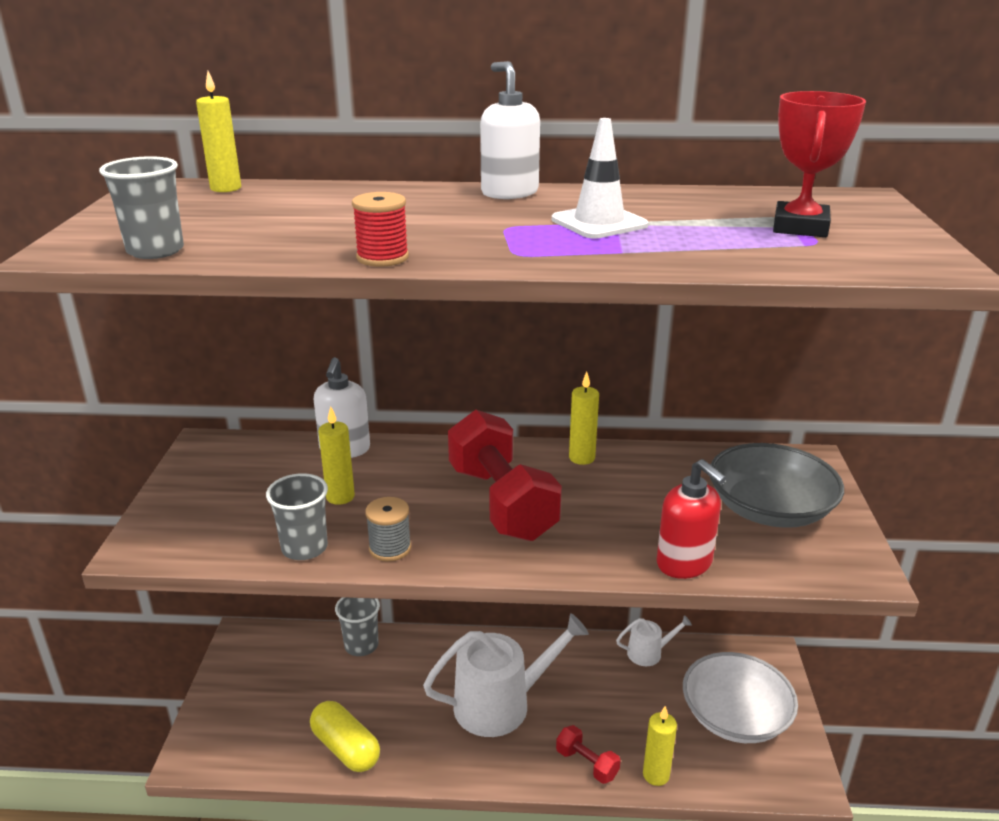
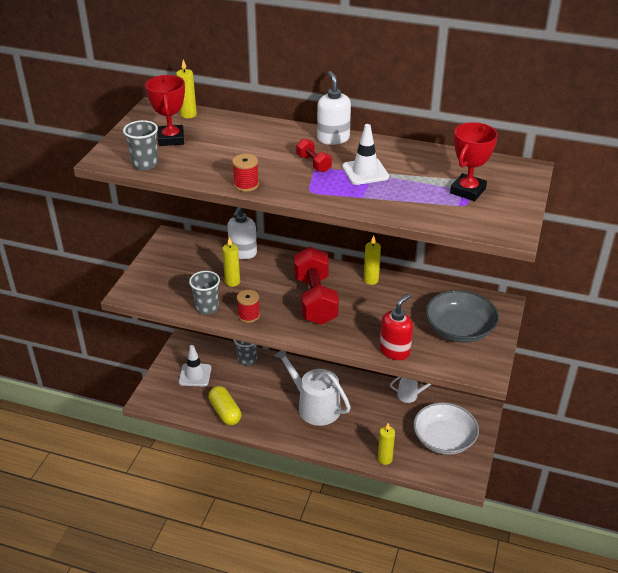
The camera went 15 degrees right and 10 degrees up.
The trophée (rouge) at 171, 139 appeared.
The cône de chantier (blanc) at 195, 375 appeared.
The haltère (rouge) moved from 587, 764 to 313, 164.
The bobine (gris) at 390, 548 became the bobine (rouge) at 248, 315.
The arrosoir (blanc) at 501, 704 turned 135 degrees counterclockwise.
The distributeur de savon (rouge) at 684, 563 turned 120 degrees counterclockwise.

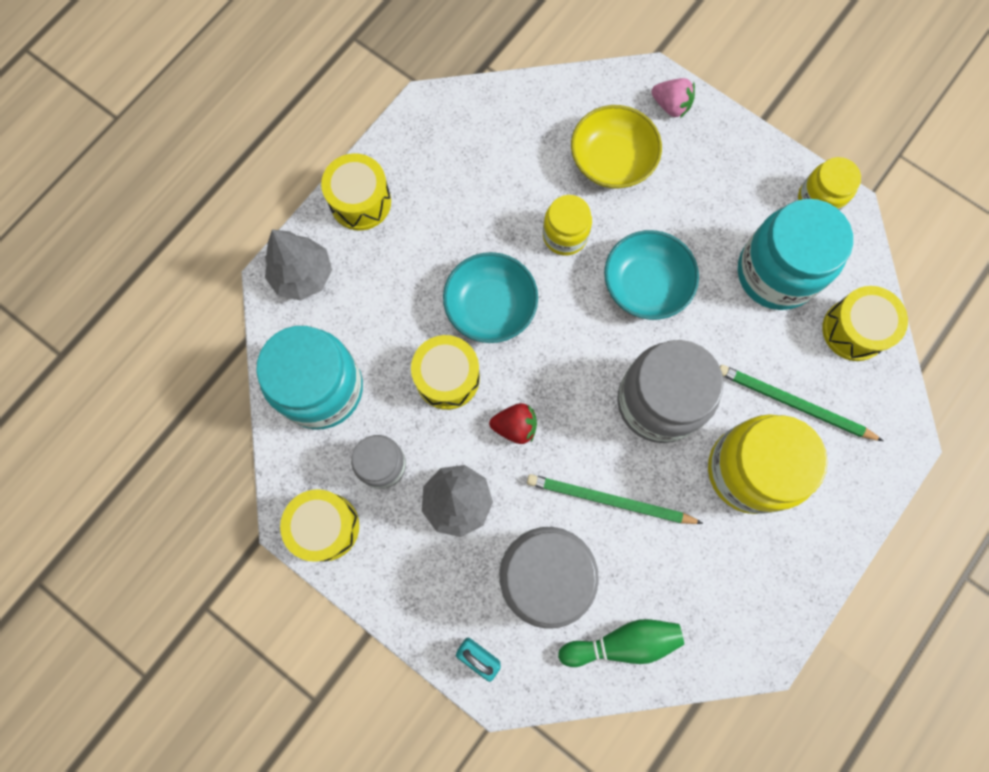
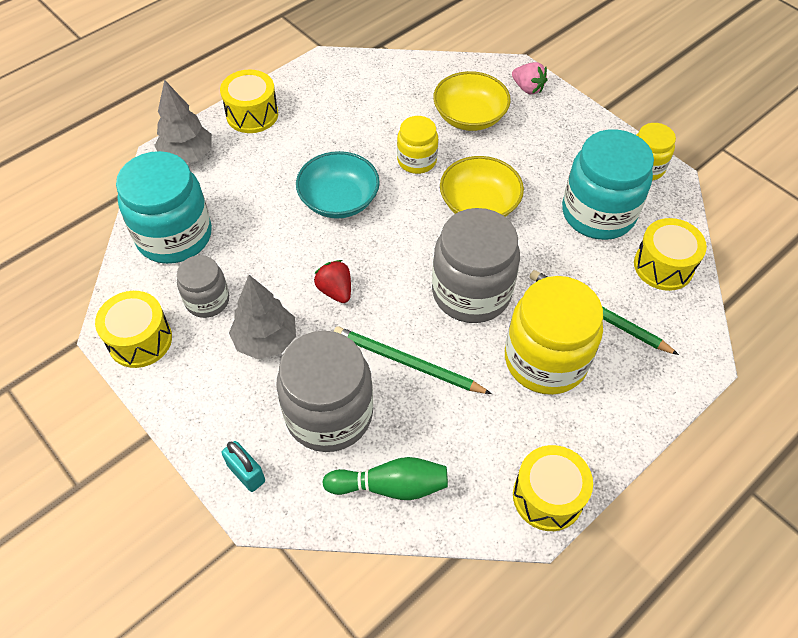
The camera went 10 degrees right and 20 degrees down.
The tambour (jaune) moved from 447, 378 to 547, 496.
The bol (turquoise) at 645, 285 became the bol (jaune) at 479, 205.
The fraise (rouge) at 515, 426 turned 135 degrees counterclockwise.

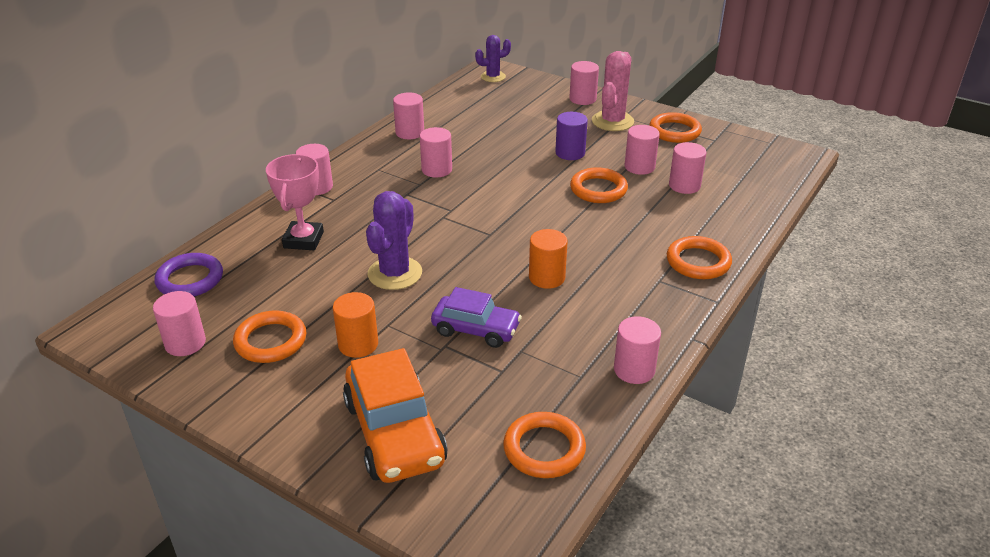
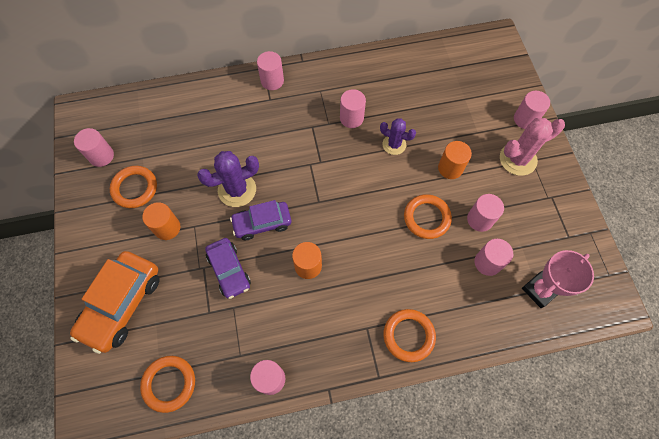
The camera went 45 degrees right and 30 degrees up.
The anneau (violet) at 190, 279 disappeared.
The cylindre (rose) at 410, 132 disappeared.
The anneau (orange) at 674, 131 disappeared.
The voiture (violet) at 262, 223 appeared.
The trophée (rose) moved from 303, 240 to 539, 290.
The cactus (violet) moved from 493, 77 to 394, 144.
The cylindre (violet) at 570, 153 became the cylindre (orange) at 450, 168.

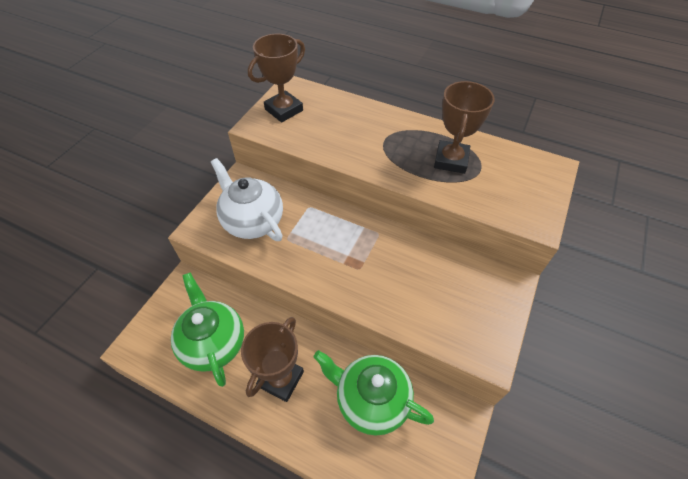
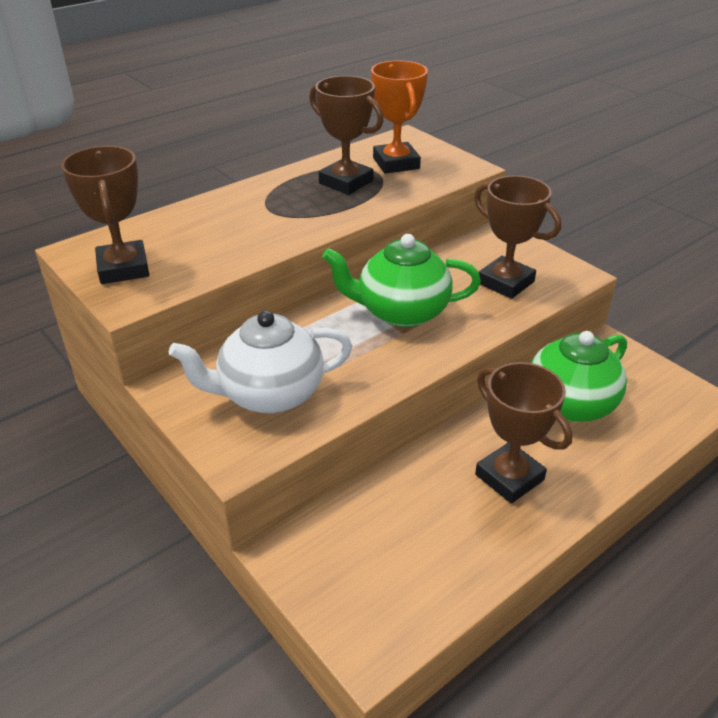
The camera went 65 degrees left and 15 degrees down.
The trophée (orange) at 396, 163 appeared.
The trophée (marron) at 505, 282 appeared.
The théière (vert) moved from 213, 343 to 401, 312.

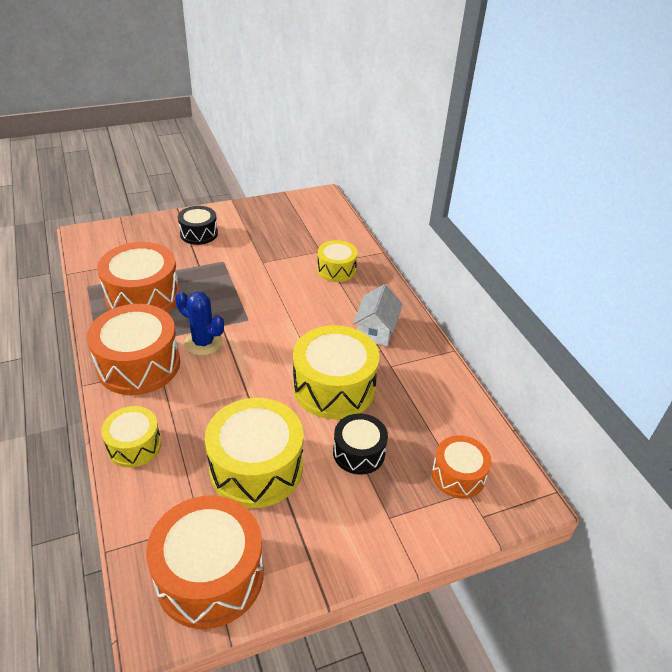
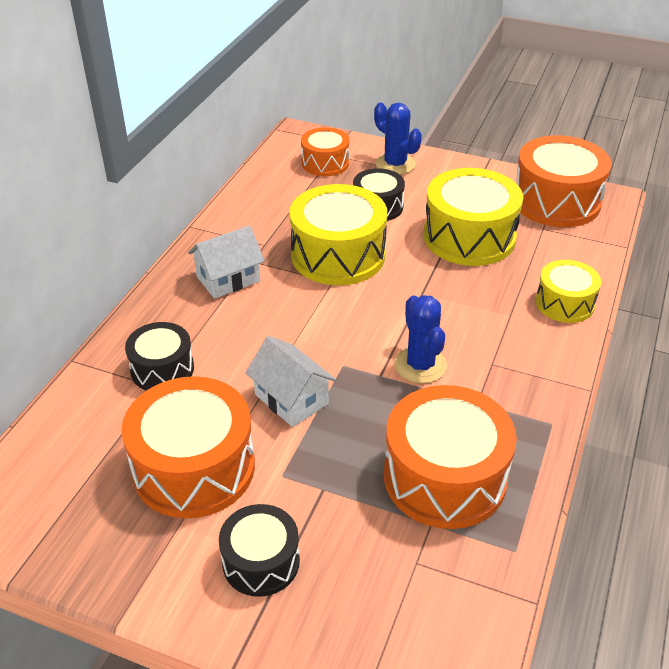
The camera went 135 degrees left and 0 degrees up.
The maison (blanc) at 291, 399 appeared.
The cactus (bleu) at 395, 164 appeared.
The tambour (orange) moved from 138, 365 to 194, 468.
The tambour (jaune) at 336, 270 became the tambour (noir) at 162, 369.

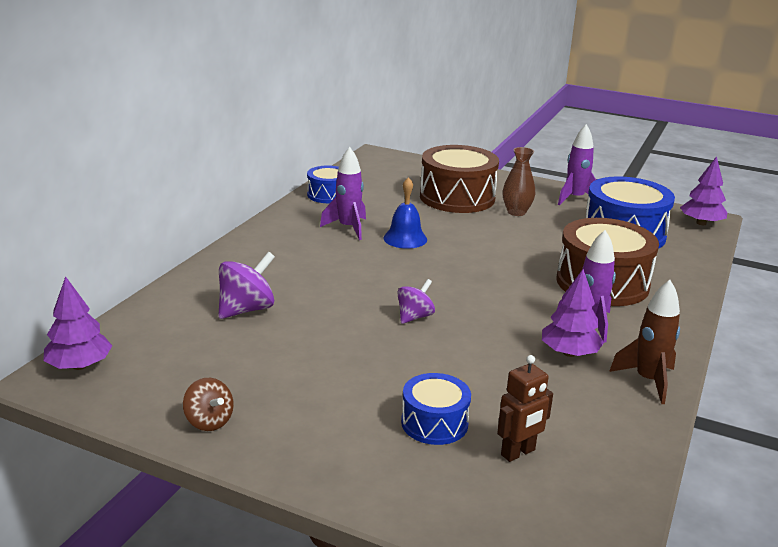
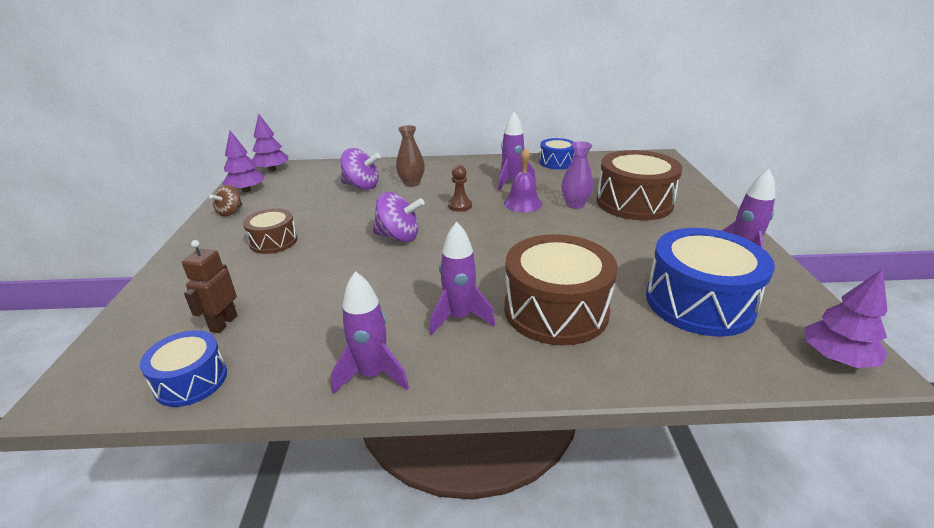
The camera went 65 degrees right and 5 degrees up.
The tambour (marron) at 273, 241 appeared.
The pion (marron) at 460, 206 appeared.
The vase (violet) at 575, 205 appeared.
The tambour (bleu) moved from 434, 423 to 191, 380.
The vase (marron) moved from 516, 212 to 411, 183.
The arbre (violet) moved from 569, 353 to 246, 190.
The cloche (bleu) at 405, 238 became the cloche (violet) at 522, 203.
The fusée (marron) at 648, 380 became the fusée (violet) at 372, 375.
The robot (marron) at 518, 453 turned 75 degrees clockwise.
The toupie (violet) at 414, 317 changed to 1.54 times the size.

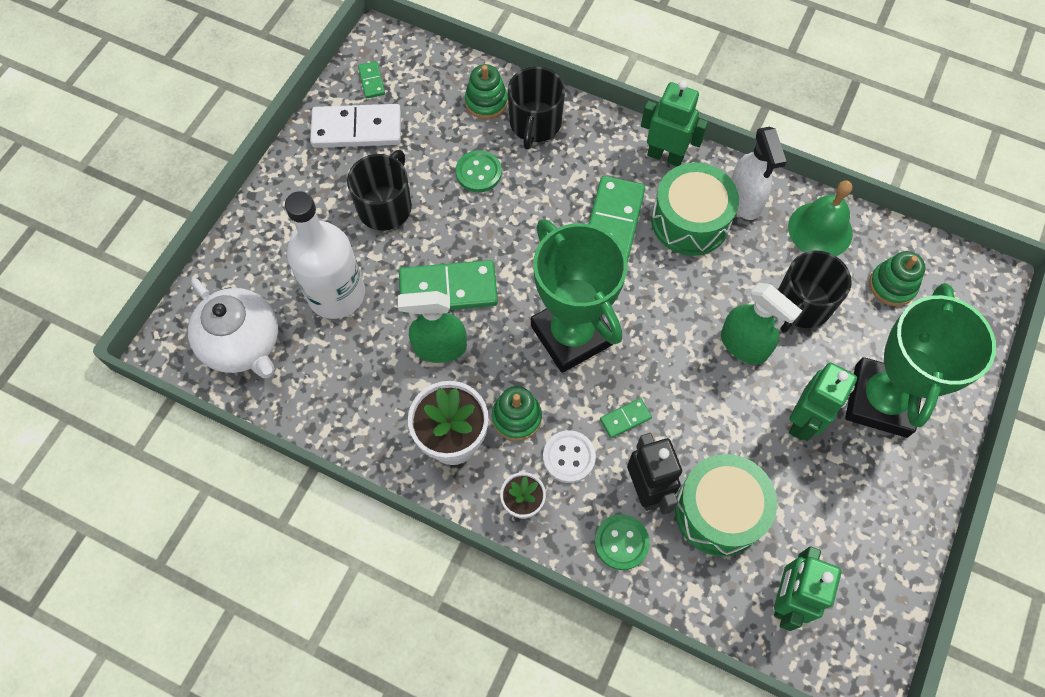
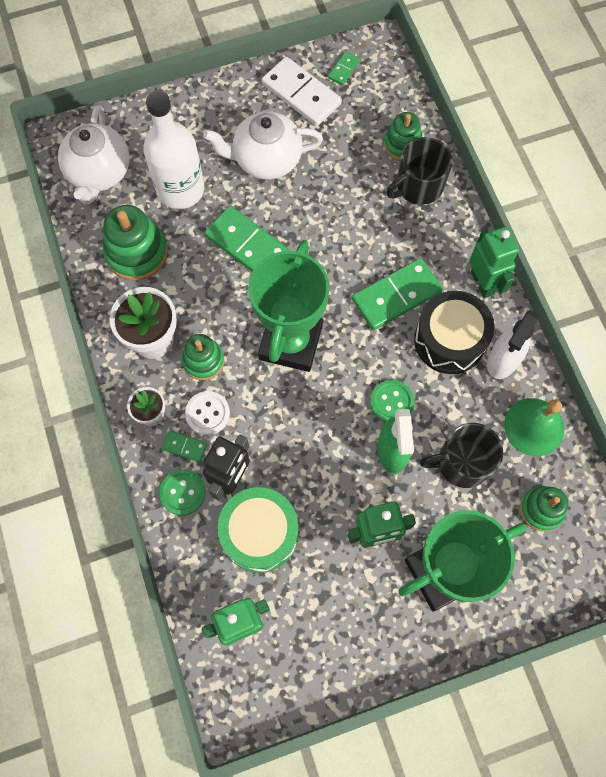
The camera went 45 degrees right and 5 degrees up.
The vaporisateur (vert) at 439, 348 disappeared.
The jouet à empiler (vert) at 137, 252 appeared.
The bouton (vert) moved from 478, 172 to 391, 402.
The domino (vert) moved from 625, 418 to 184, 446.
The tasse (noir) at 385, 206 was replaced by the théière (blanc) at 266, 159.
The tambour (vert) at 690, 221 became the tambour (noir) at 449, 340.

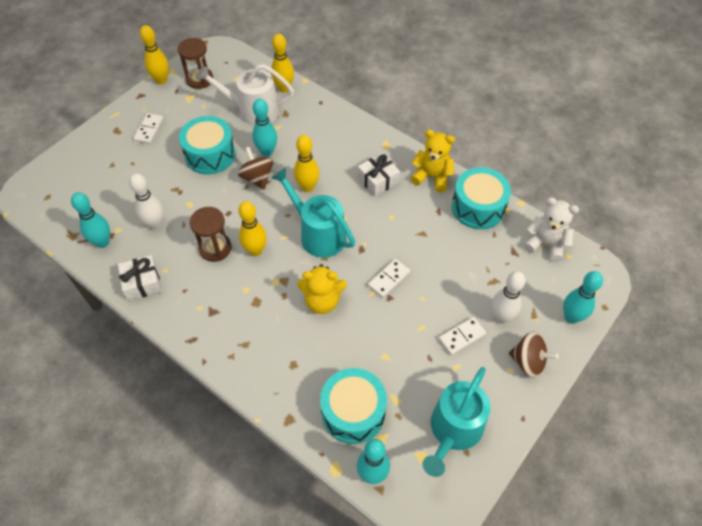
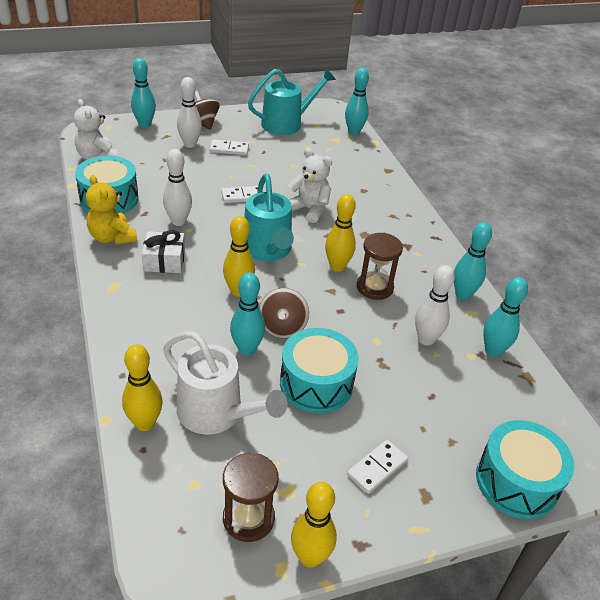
The camera went 150 degrees left and 15 degrees down.
The quille (blanc) at 178, 221 appeared.
The tambour (turquoise) moved from 353, 412 to 516, 482.
The cadeau (blanc) at 142, 283 was replaced by the quille (turquoise) at 462, 295.
The ours en peluche (jaune) at 322, 301 became the ours en peluche (blanc) at 309, 209.

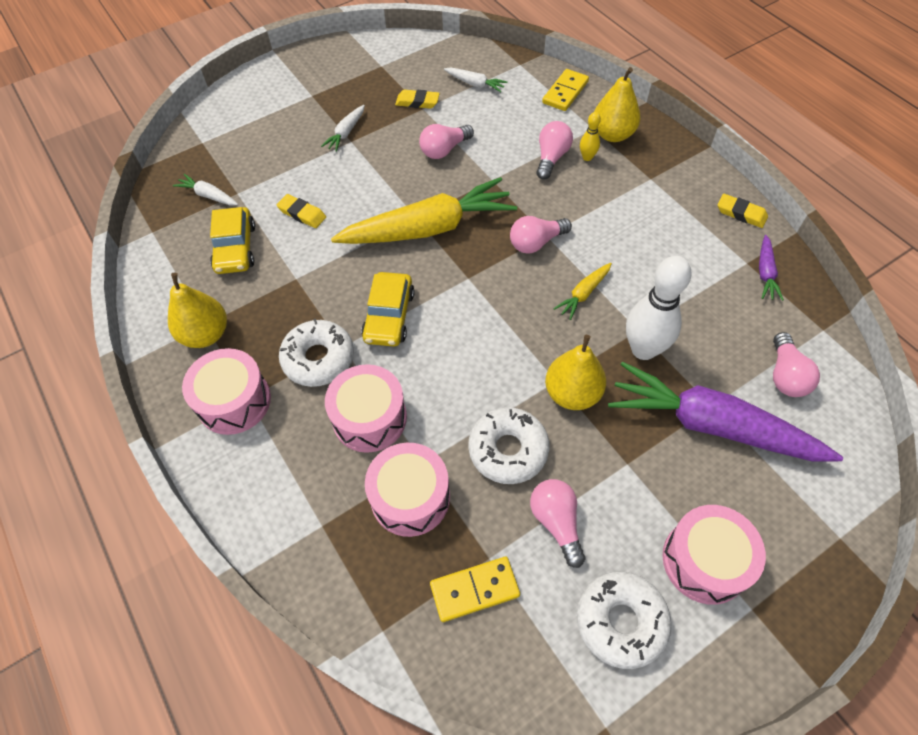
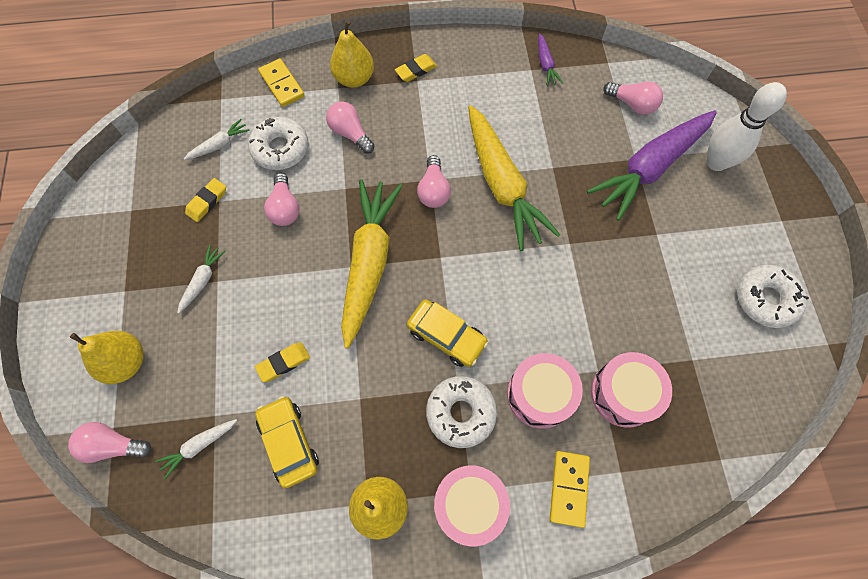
The camera went 65 degrees left and 10 degrees up.
The quille (jaune) at 587, 157 disappeared.
The tambour (rose) at 705, 561 disappeared.
The domino (jaune) moved from 474, 590 to 569, 488.
The beignet (blanc) moved from 508, 450 to 280, 149.
The ampoule (rose) moved from 556, 522 to 113, 445.
The poire (jaune) moved from 572, 393 to 126, 362.
The quille (blanc) moved from 643, 349 to 716, 162.
The gomme (jaune) moved from 741, 213 to 416, 70.
The voiture (jaune) at 235, 248 turned 135 degrees counterclockwise.
The carotte (blanc) at 346, 133 turned 120 degrees counterclockwise.
The carotte (violet) at 765, 273 turned 45 degrees clockwise.
The carotte (jaune) at 583, 294 changed to 2.36 times the size.

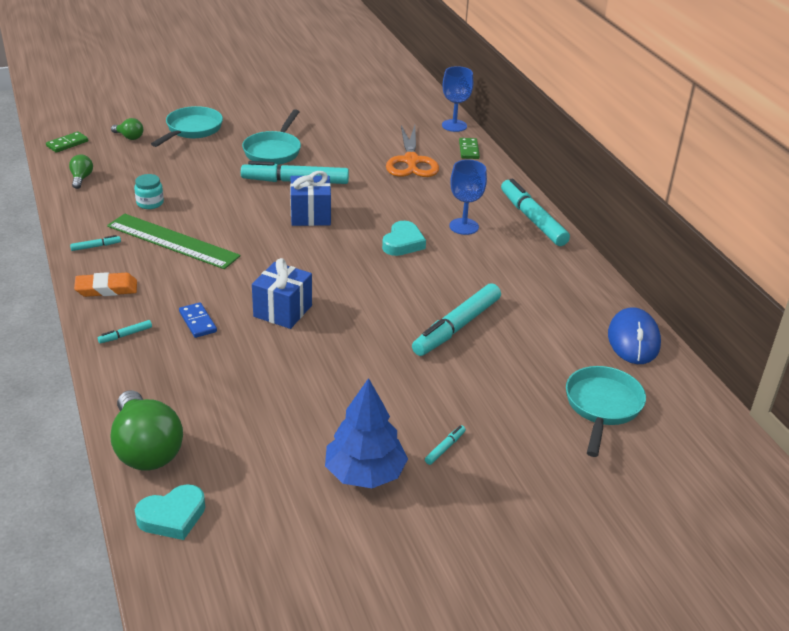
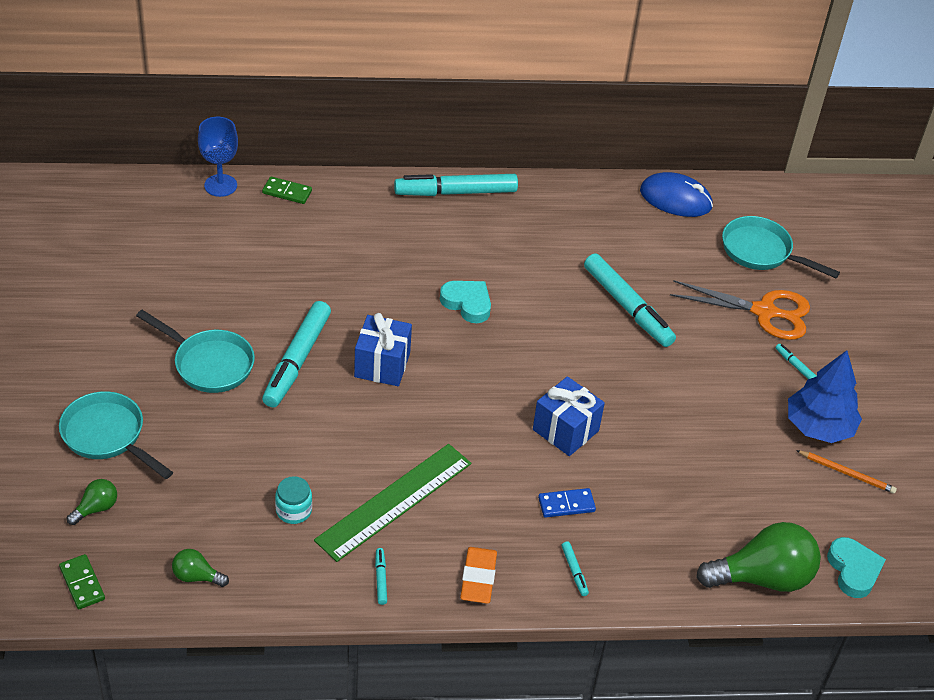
The camera went 75 degrees left and 10 degrees up.
The verre à pied (bleu) at 464, 226 disappeared.
The crayon (orange) at 847, 473 appeared.
The ciseaux (orange) moved from 411, 161 to 764, 312.

